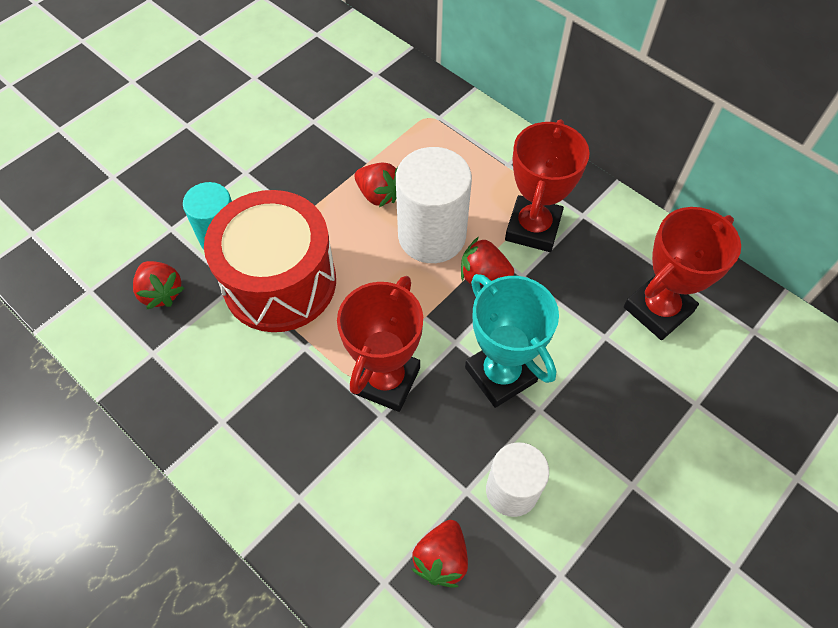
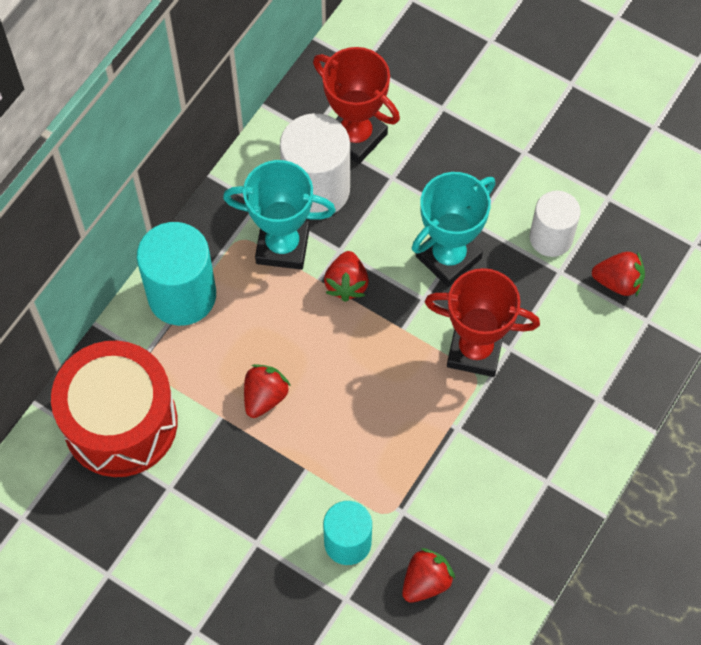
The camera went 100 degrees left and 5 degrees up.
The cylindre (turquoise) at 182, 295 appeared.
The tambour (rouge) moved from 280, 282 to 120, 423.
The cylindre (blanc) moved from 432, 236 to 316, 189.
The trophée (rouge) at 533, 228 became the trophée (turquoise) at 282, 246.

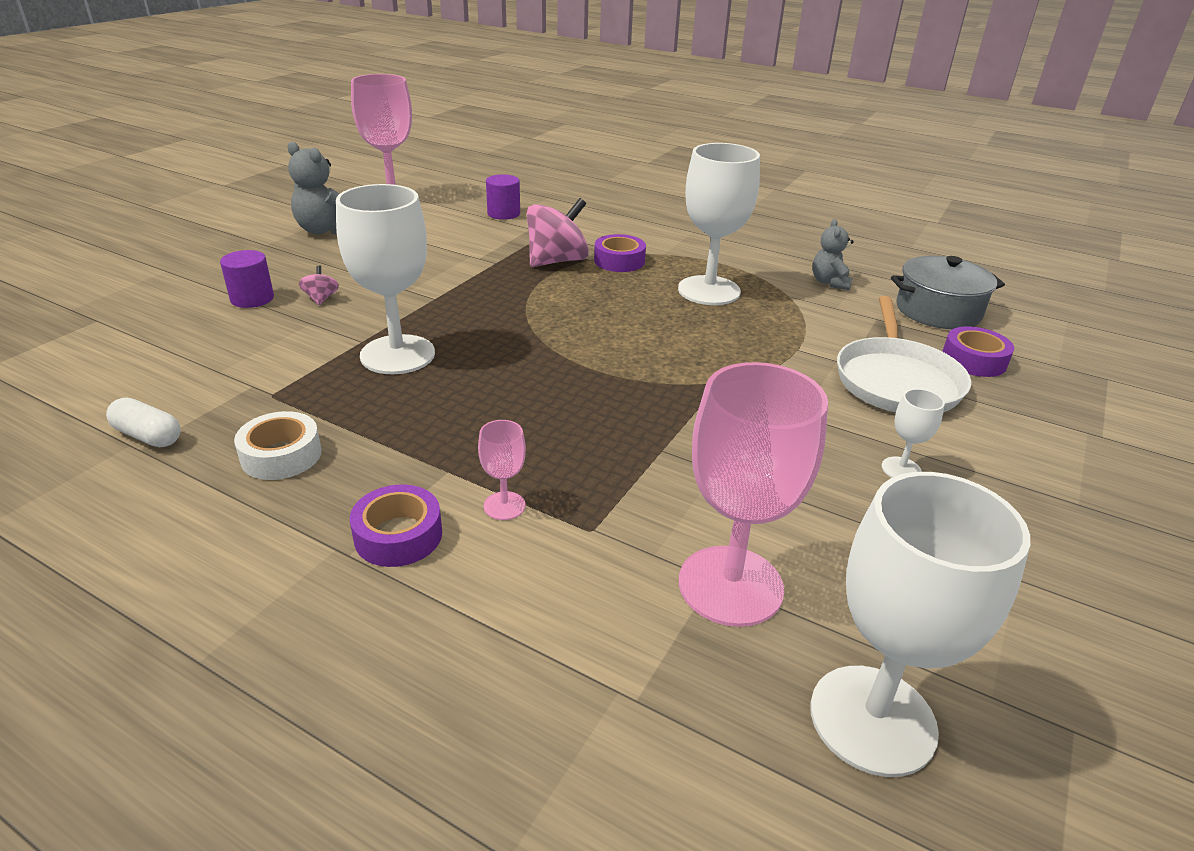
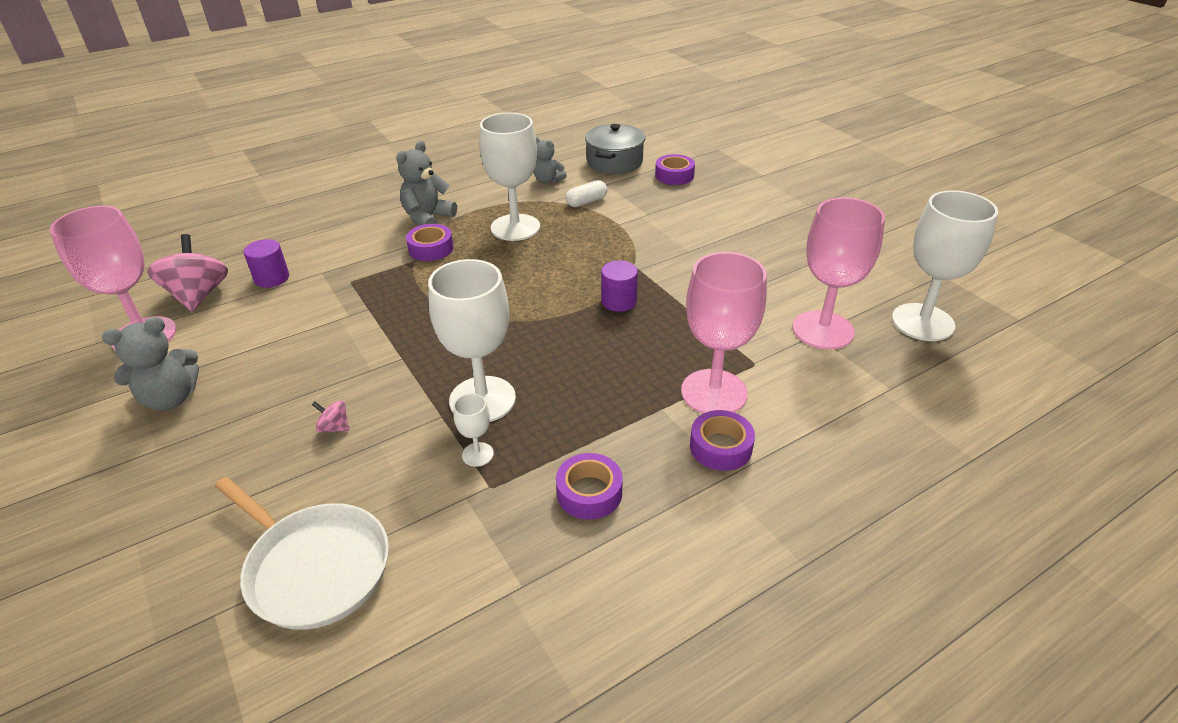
The camera went 60 degrees left and 5 degrees up.
The ours en peluche (gris) at 428, 218 appeared.
The gélule (blanc) moved from 148, 436 to 586, 202.
The cylindre (violet) moved from 252, 299 to 619, 301.
The toupie (rose) moved from 557, 261 to 198, 295.
The poêle (blanc) moved from 896, 380 to 314, 567.
The verre à pied (blanc) moved from 901, 469 to 477, 454.
The ruban adhésif (blanc) at 281, 455 became the ruban adhésif (violet) at 589, 493.
The verre à pied (rose) at 504, 506 changed to 2.26 times the size.

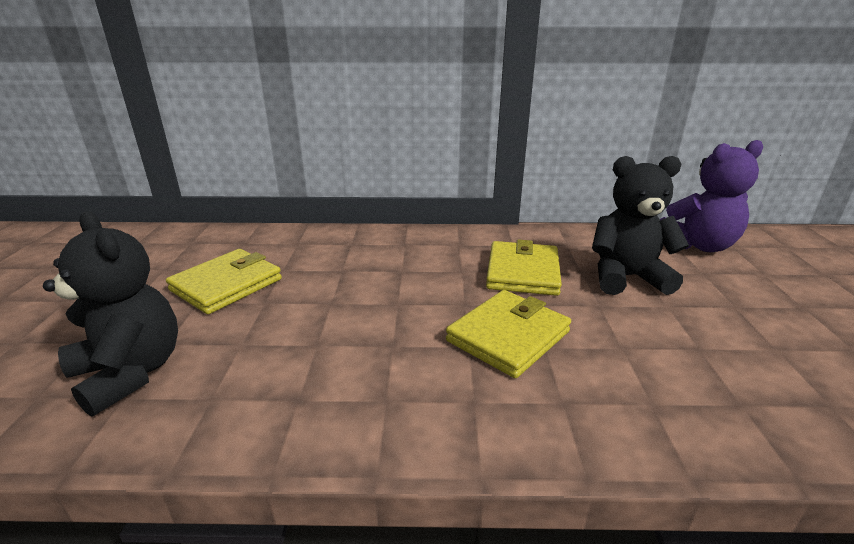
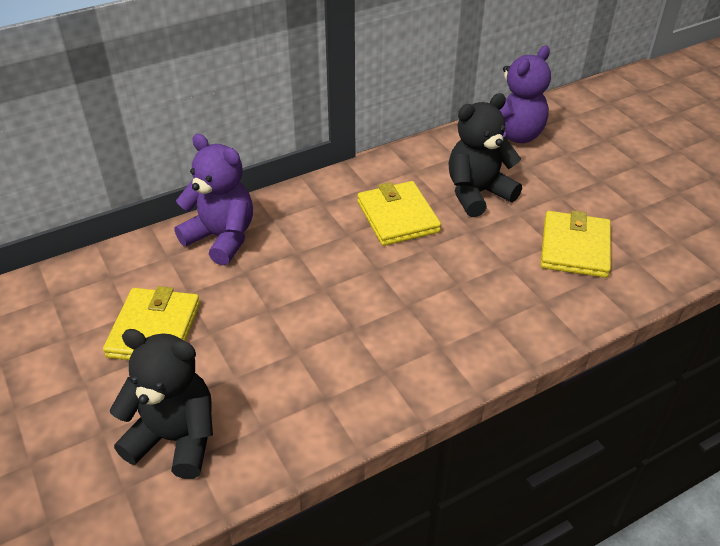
The camera went 30 degrees left and 15 degrees up.
The ours en peluche (violet) at 221, 238 appeared.
The portefeuille (jaune) moved from 508, 336 to 575, 248.

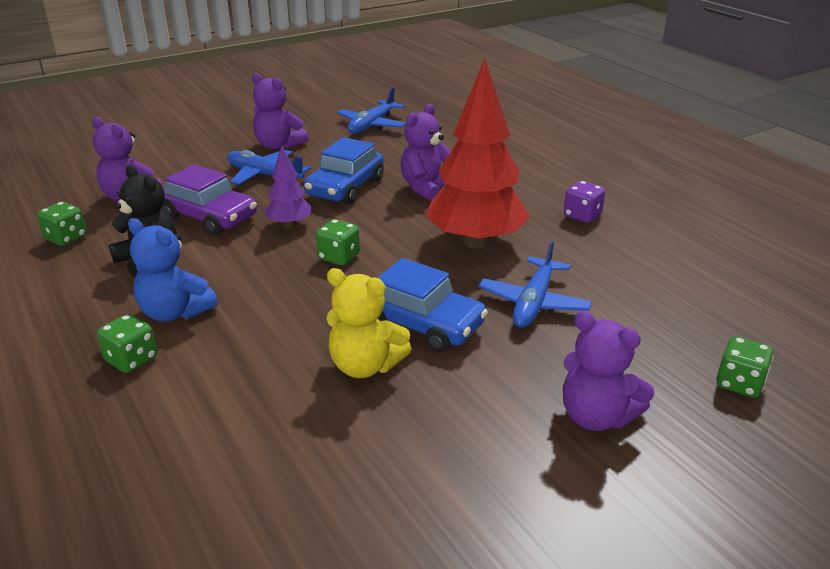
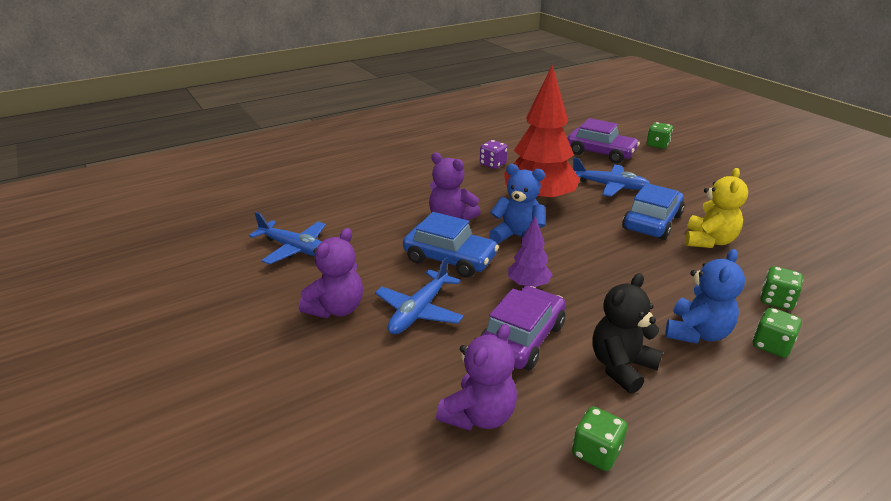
The camera went 90 degrees left and 0 degrees up.
The ours en peluche (violet) at 596, 416 disappeared.
The ours en peluche (bleu) at 518, 237 appeared.
The voiture (violet) at 600, 153 appeared.
The dé (vert) moved from 339, 257 to 776, 300.

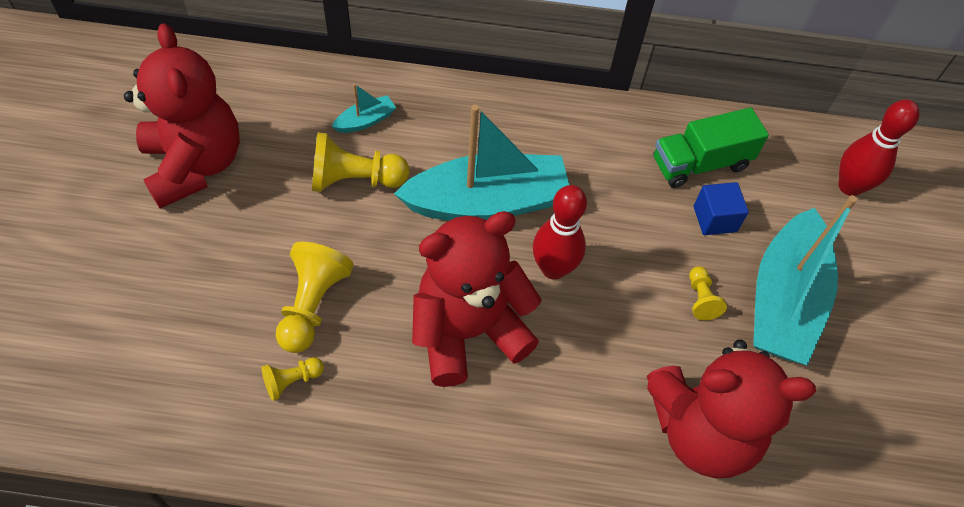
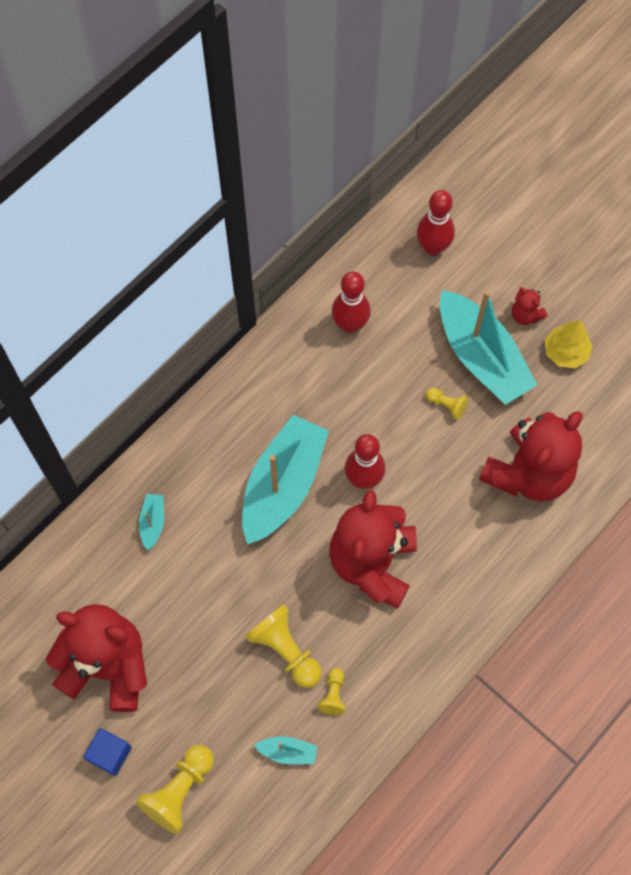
The camera went 50 degrees left and 10 degrees up.
The bateau (turquoise) at 287, 752 appeared.
The ours en peluche (rouge) at 525, 315 appeared.
The arbre (jaune) at 565, 352 appeared.
The pion (jaune) moved from 355, 180 to 179, 791.
The cube (bleu) moved from 714, 219 to 110, 754.
The camion (vert) at 700, 163 was replaced by the quille (rouge) at 350, 325.

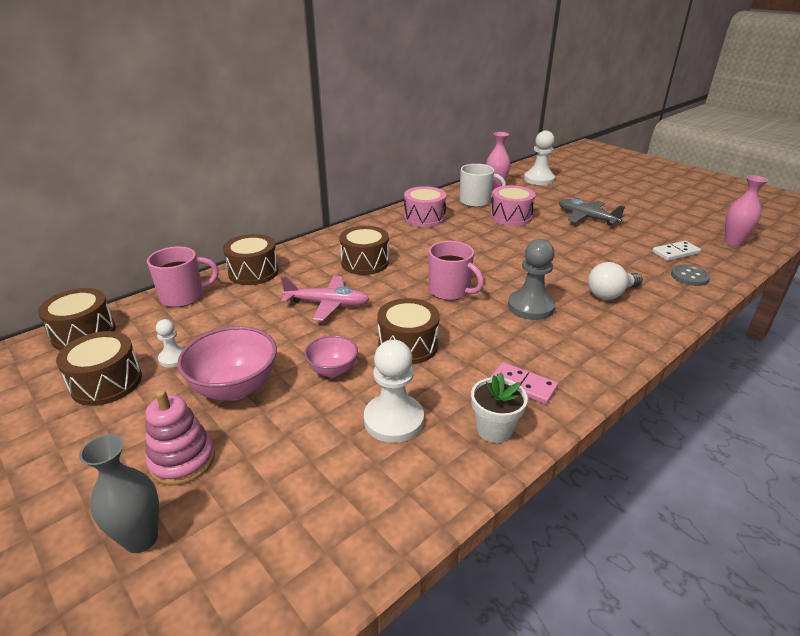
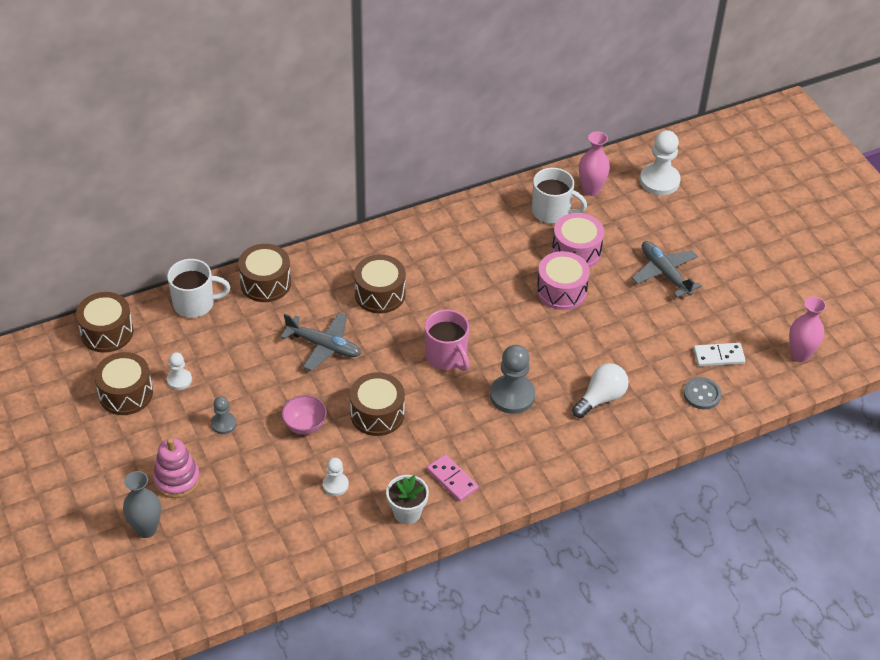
The camera went 15 degrees right and 15 degrees up.
The tambour (rose) moved from 424, 218 to 561, 291.
The bol (rose) at 235, 388 was replaced by the pion (gris) at 223, 424.
The tasse (rose) at 183, 296 became the tasse (blanc) at 195, 304.
The avion (rose) at 327, 304 became the avion (gris) at 324, 346.
The ampoule (blanc) at 610, 294 turned 150 degrees clockwise.
The pion (blanc) at 393, 420 changed to 0.55 times the size.

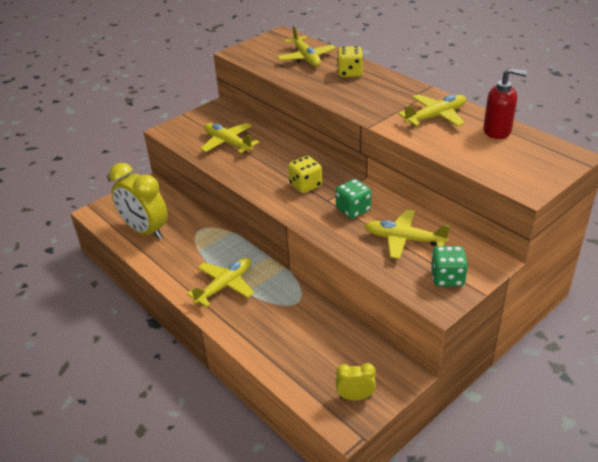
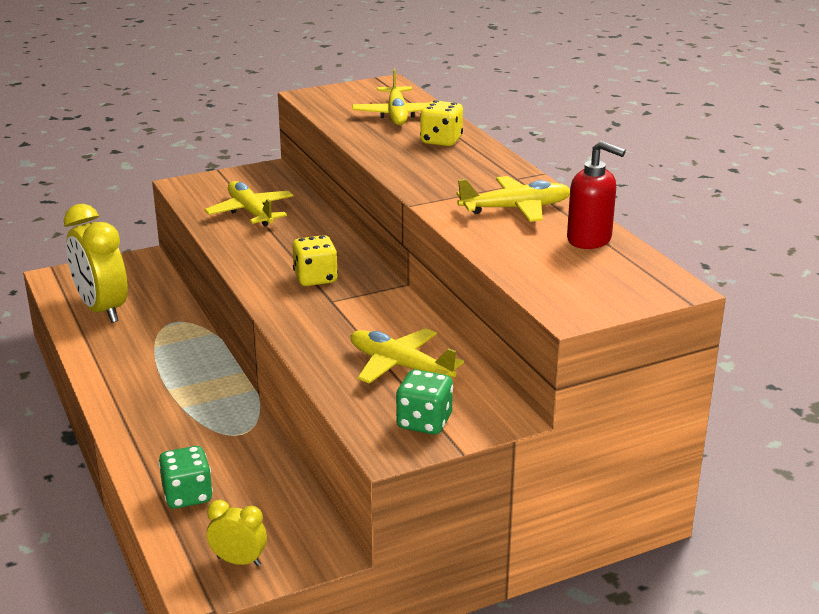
The camera went 15 degrees right and 10 degrees down.
The avion (jaune) at 224, 286 disappeared.
The dé (vert) moved from 353, 210 to 187, 495.

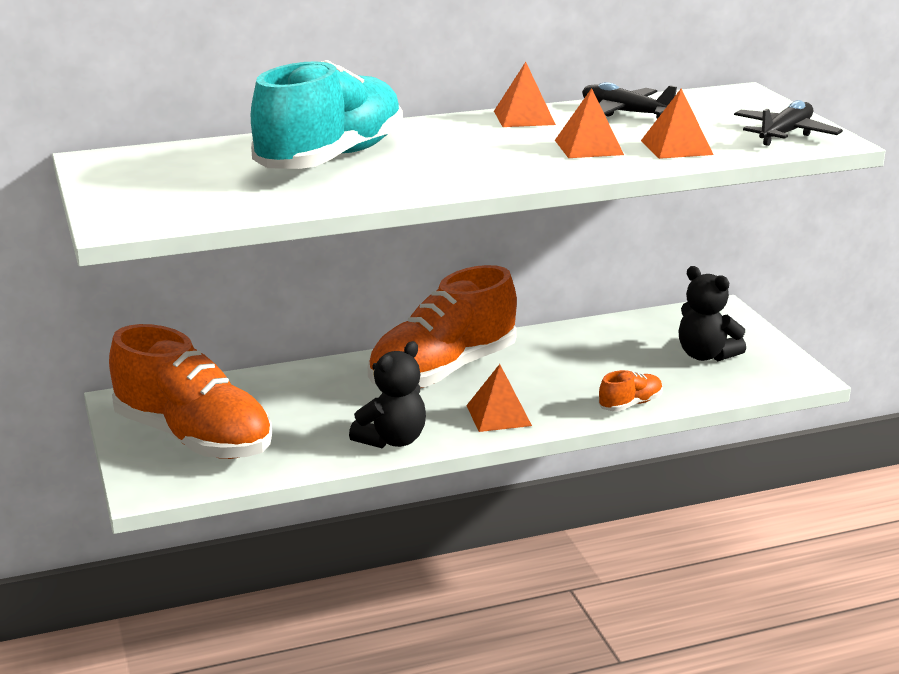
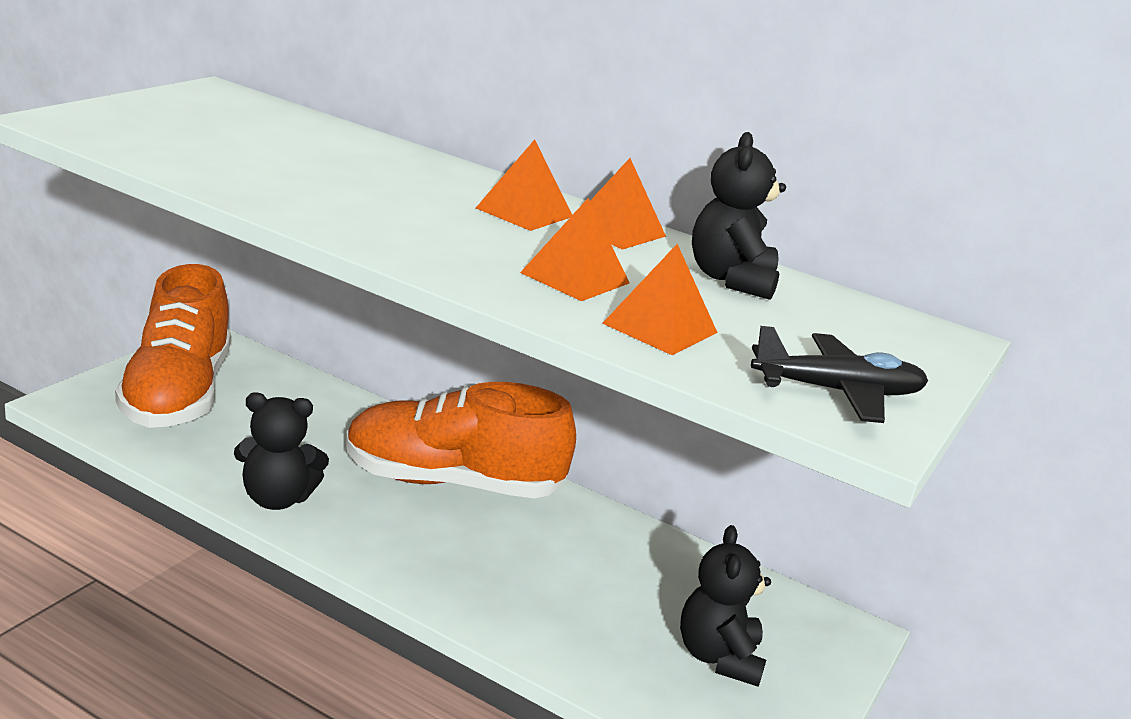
The camera went 45 degrees right and 0 degrees up.
The chaussure (turquoise) at 331, 159 disappeared.
The chaussure (orange) at 630, 404 disappeared.
The pyramide (orange) moved from 498, 415 to 524, 212.
The avion (noir) at 625, 113 was replaced by the ours en peluche (noir) at 731, 279.

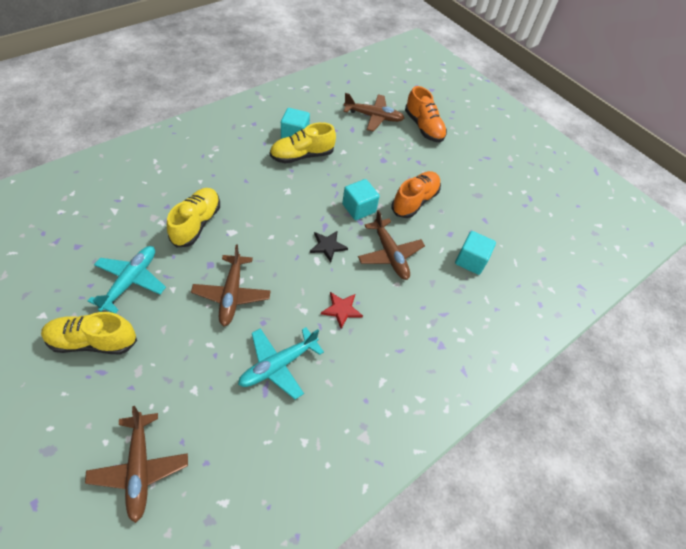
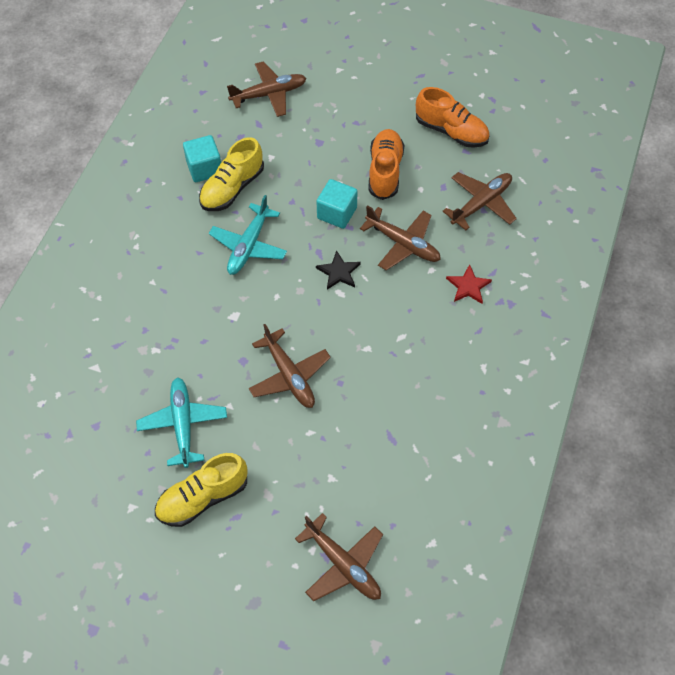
The camera went 25 degrees left and 5 degrees up.
The chaussure (jaune) at 196, 224 disappeared.
The avion (turquoise) moved from 278, 365 to 248, 246.
The étoile (rouge) moved from 341, 310 to 468, 286.
The chaussure (orange) moved from 423, 127 to 451, 131.
The cube (turquoise) at 470, 260 was replaced by the avion (marron) at 481, 204.

